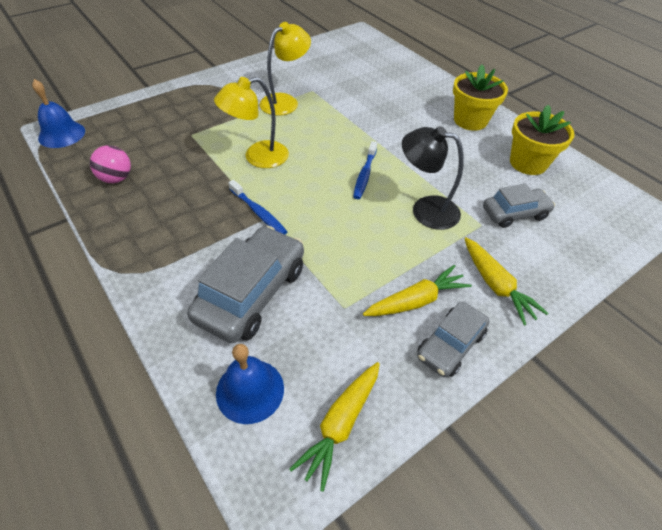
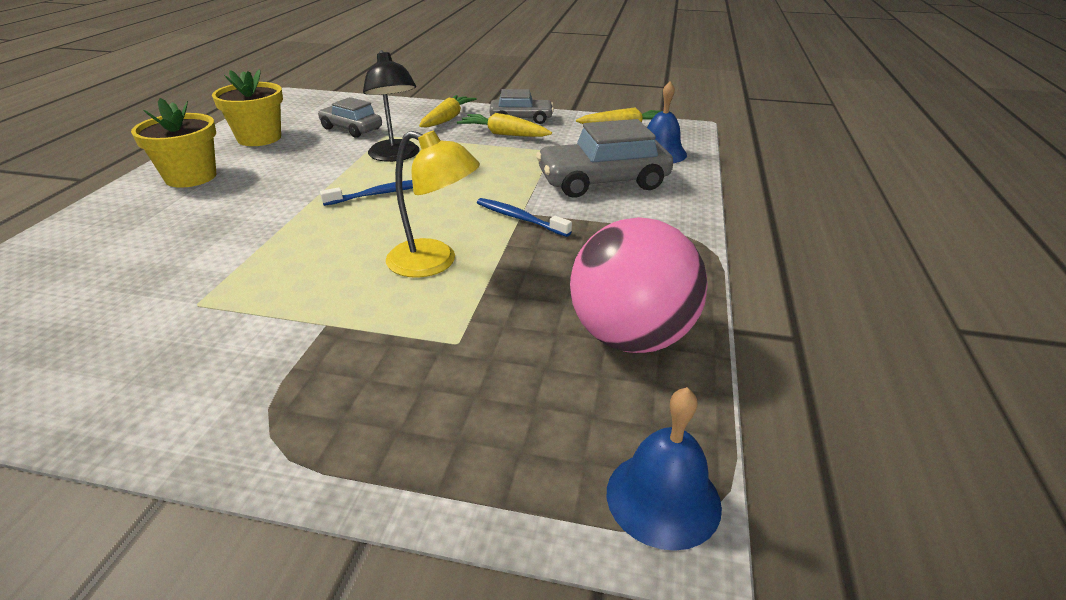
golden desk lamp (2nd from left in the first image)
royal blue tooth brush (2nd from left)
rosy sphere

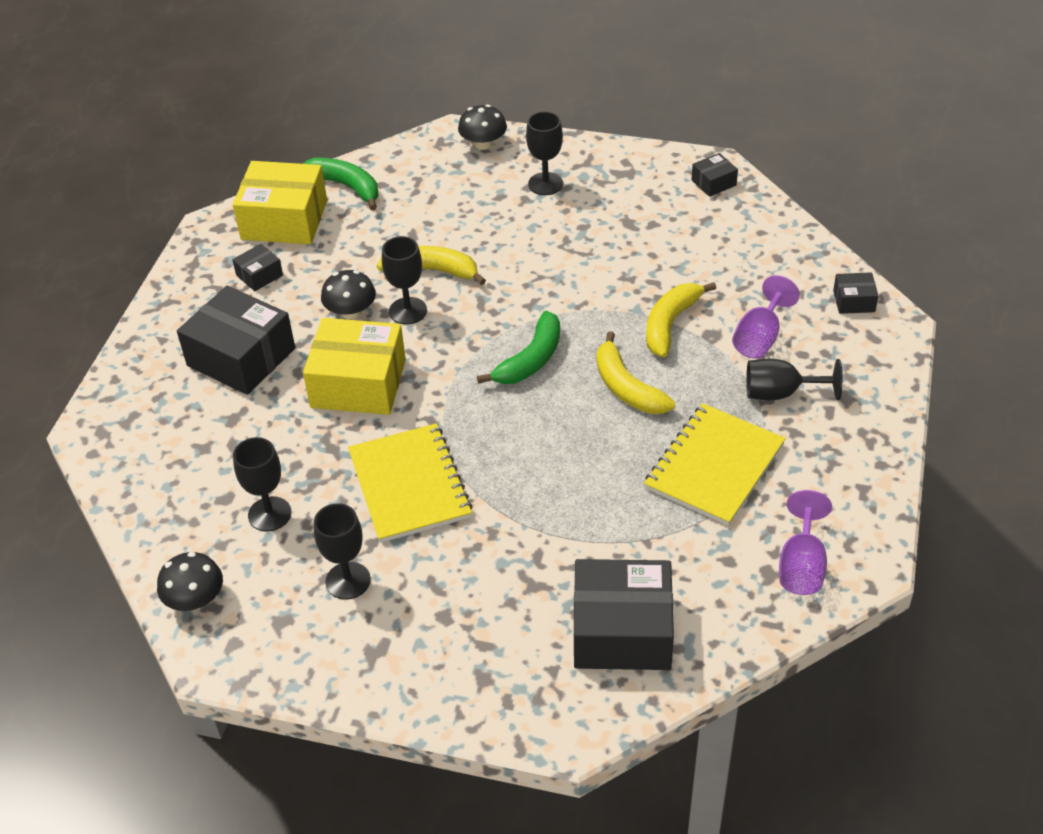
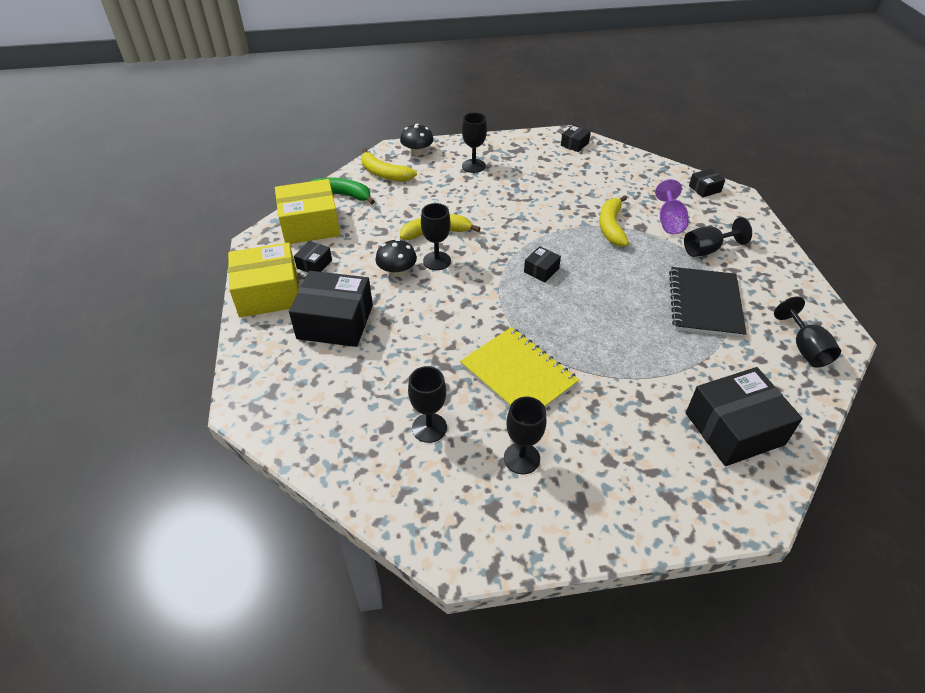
jet-black toadstool (1st from left in the first image)
golden box (1st from left)
golden toy banana (1st from left)
jet-black box (3rd from left)
jet-black exercise book
jet-black chalice (6th from left)

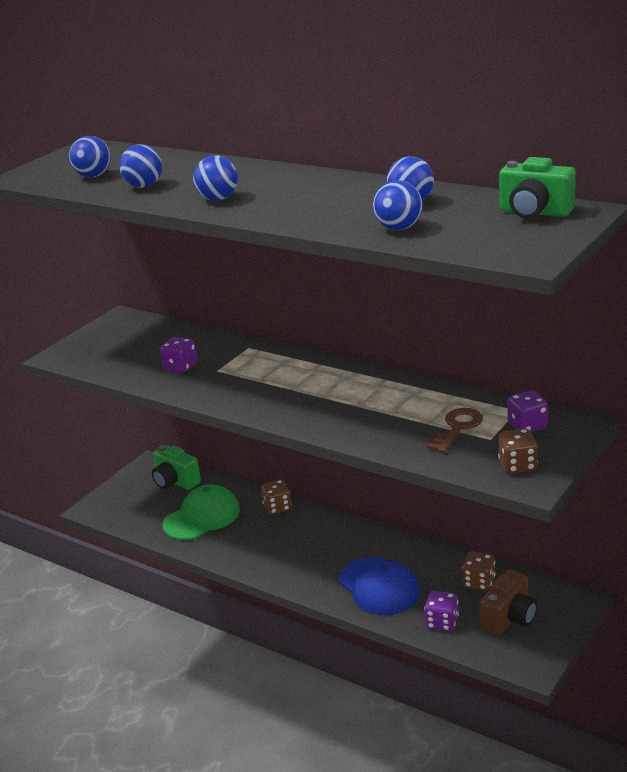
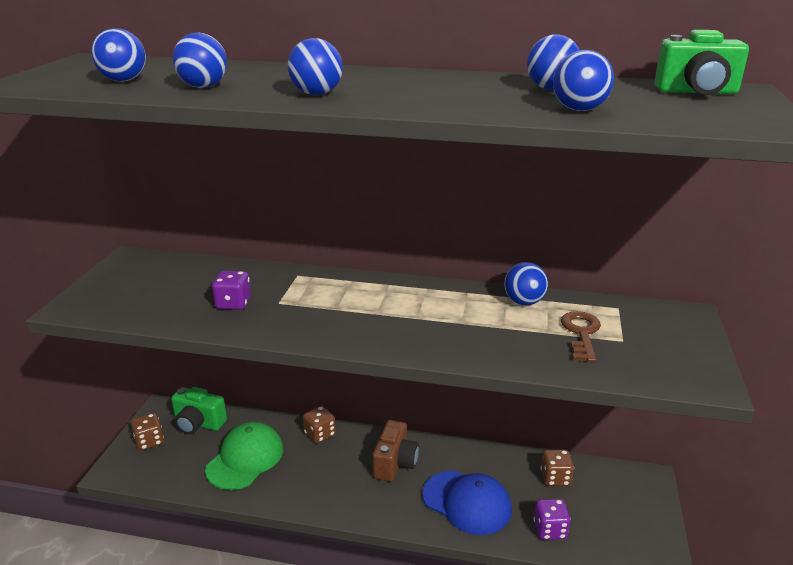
violet die (3rd from left in the first image)
royal blue sphere (4th from left)
dark brown camera
dark brown die (1st from left)

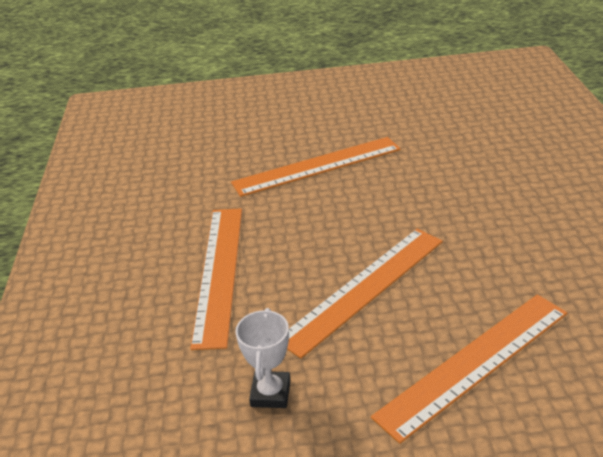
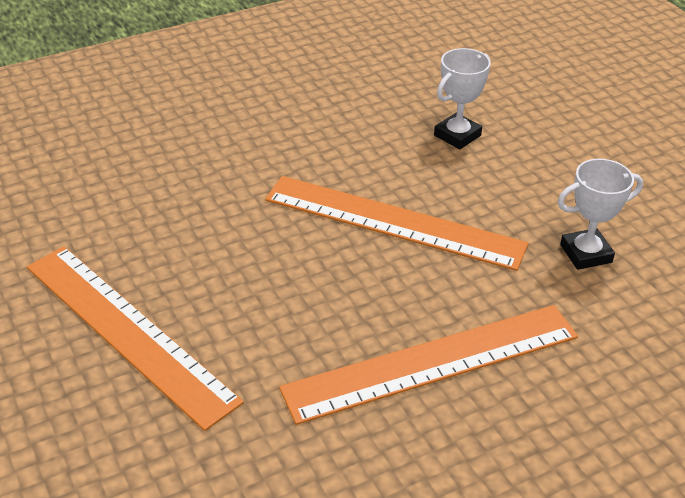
snow-white award cup (1st from left)

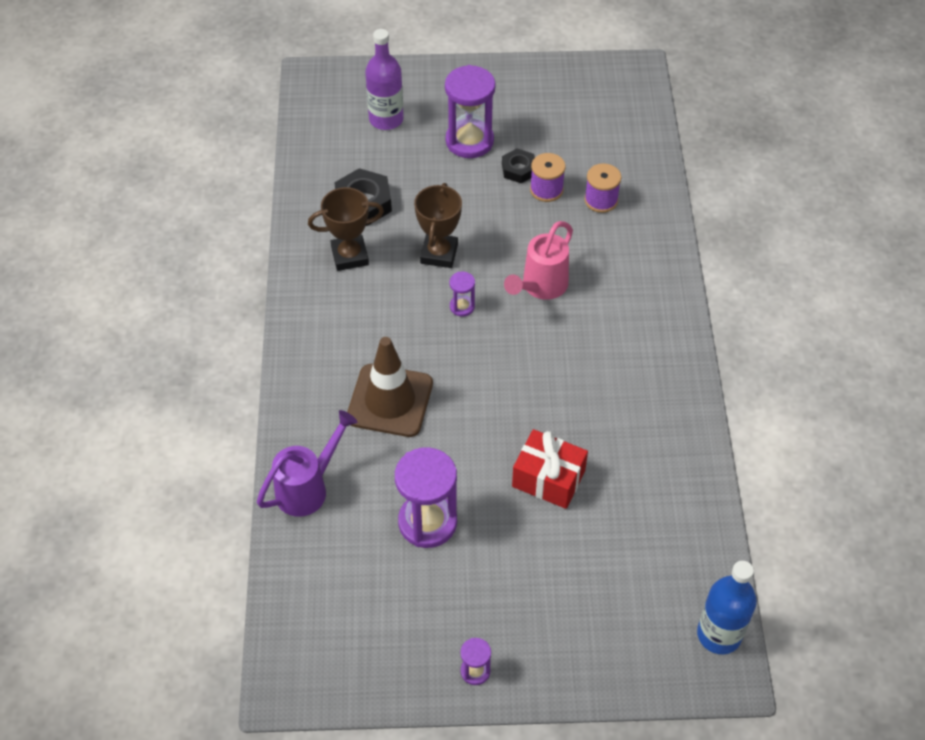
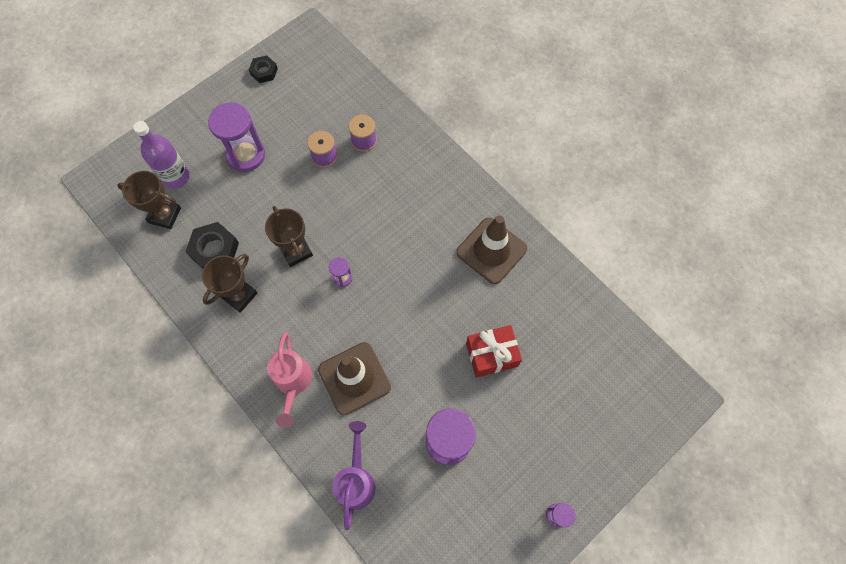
royal blue bottle
dark brown award cup (1st from left)
dark brown road cone (2nd from left)
jet-black hexagon nut (2nd from left)
rosy watering can

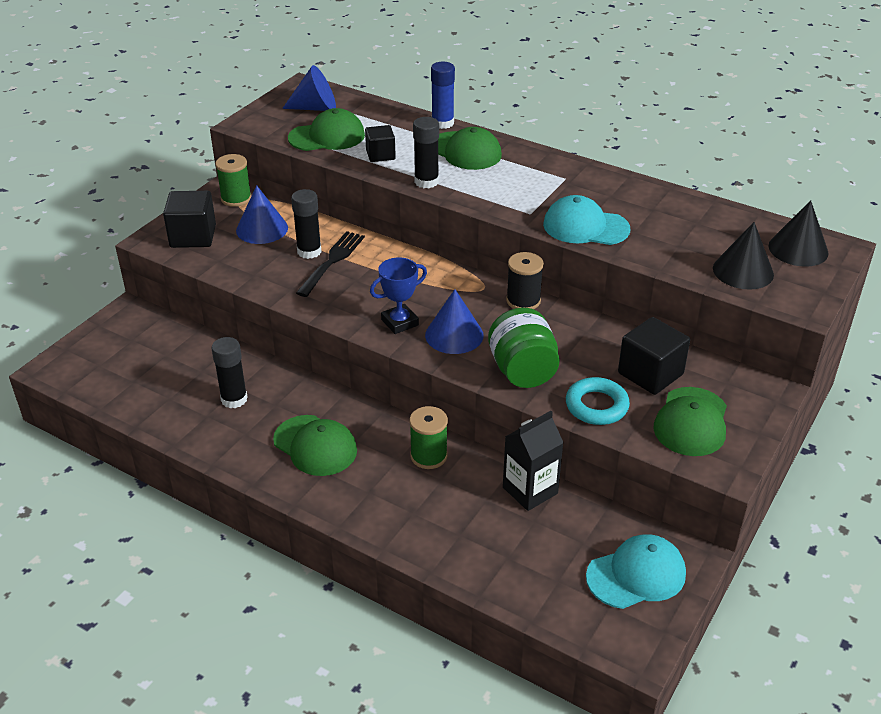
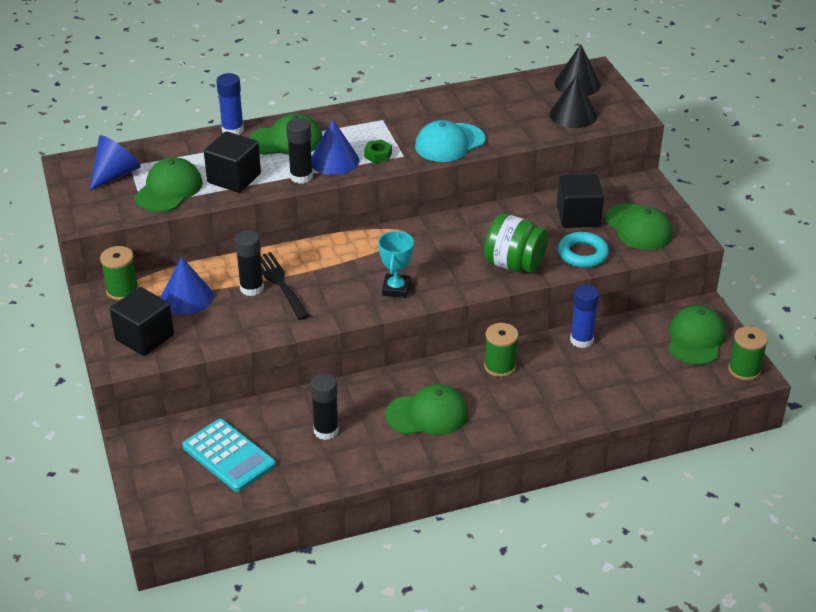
jet-black reel of thread
aqua pocket calculator
emerald hexagon nut
emerald reel of thread (3rd from left)
royal blue cone shape (3rd from left)
royal blue stick of glue (2nd from left)
aqua award cup
emerald baseball cap (5th from left)
jet-black solid cube (2nd from left)

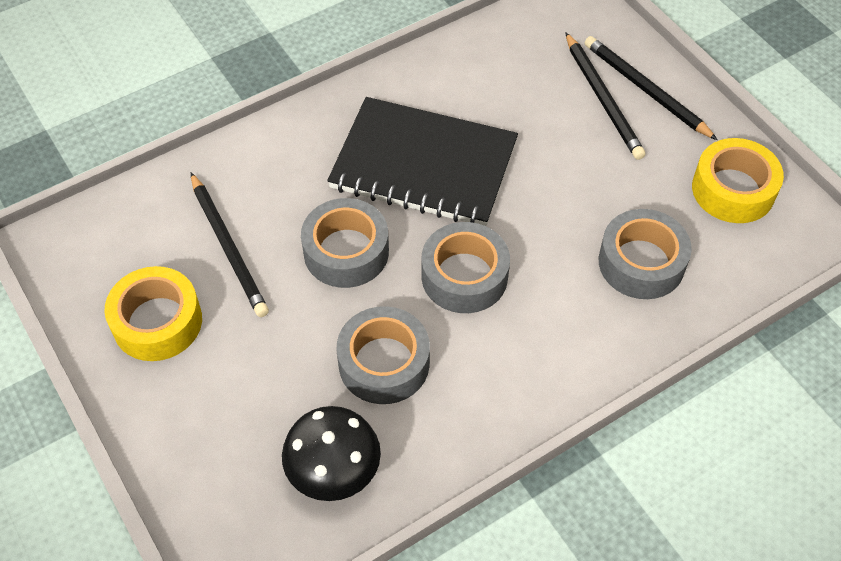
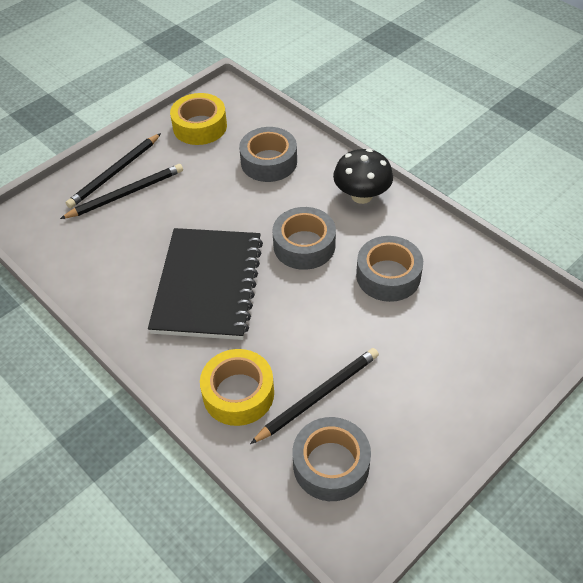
golden sticky tape (2nd from left)
jet-black toadstool
ash-grey sticky tape (3rd from left)

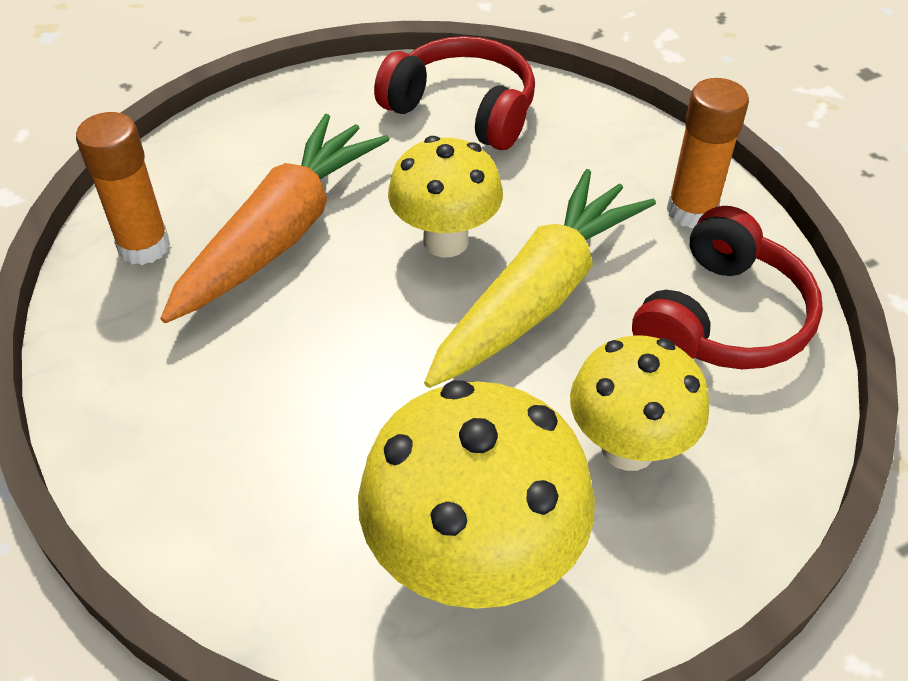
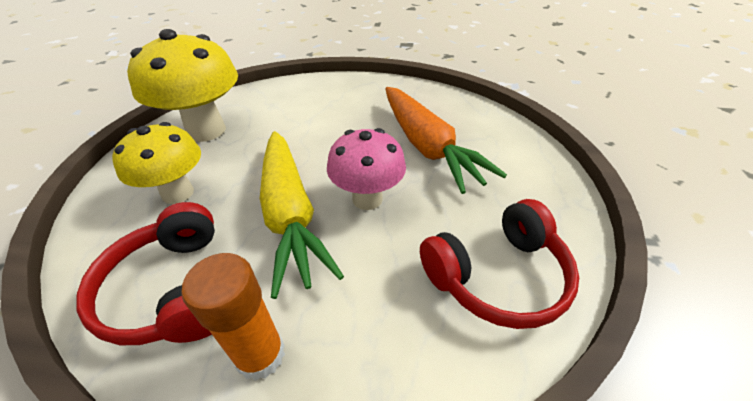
orange stick of glue (1st from left in the first image)
rosy toadstool

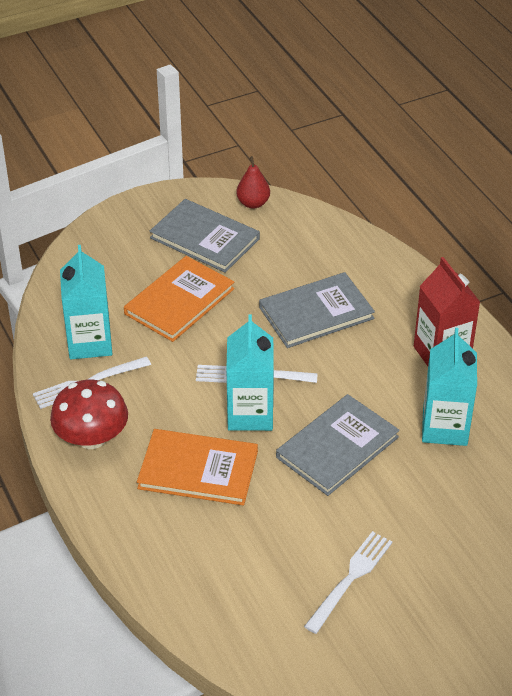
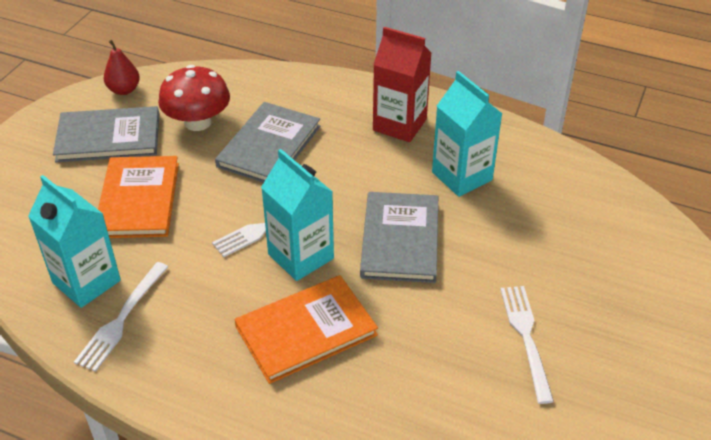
crimson toadstool

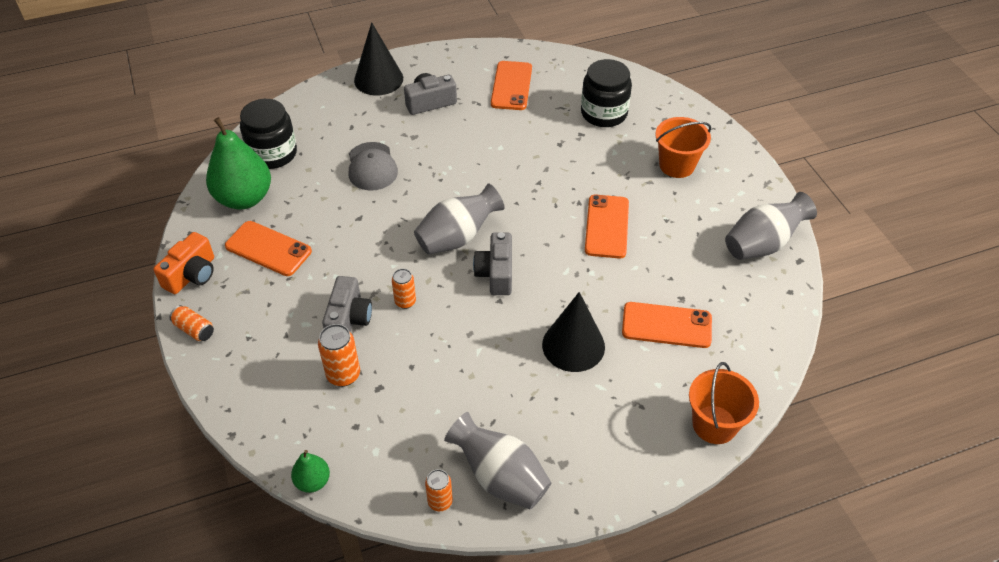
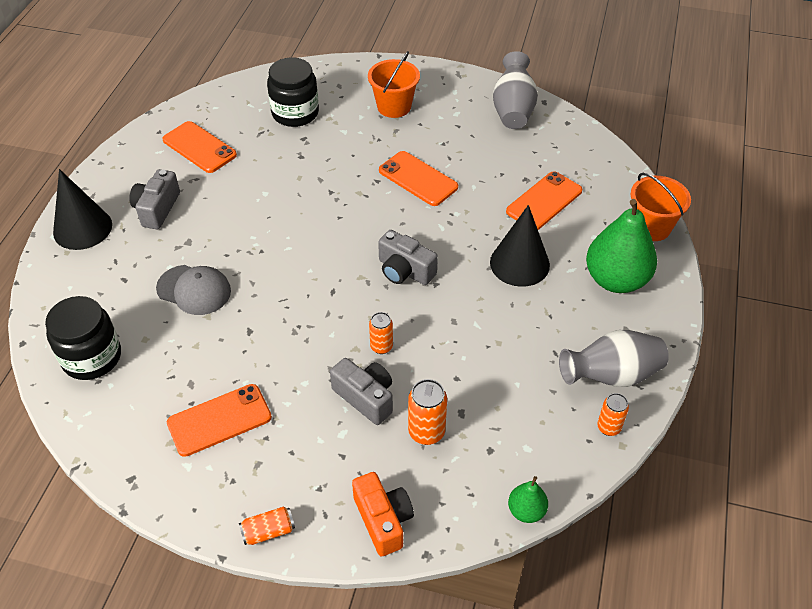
ash-grey vase (1st from left in the first image)
orange camera
emerald pear fruit (2nd from left)

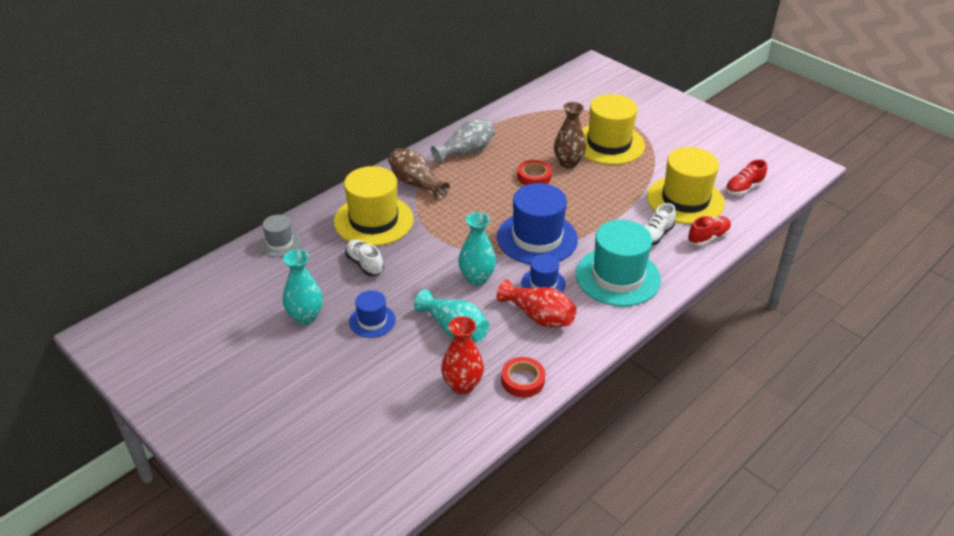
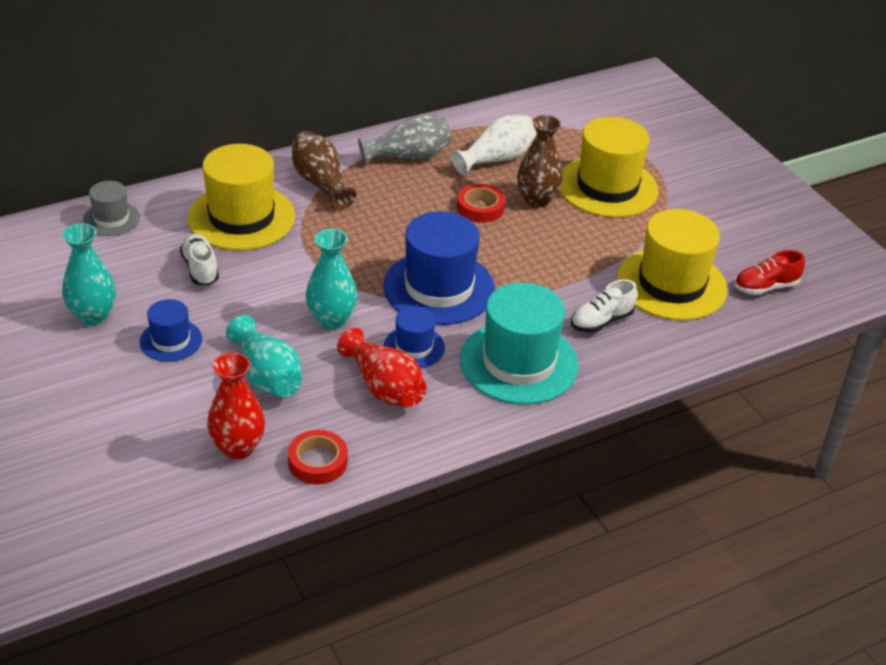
crimson lace-up shoe (1st from left in the first image)
snow-white vase

